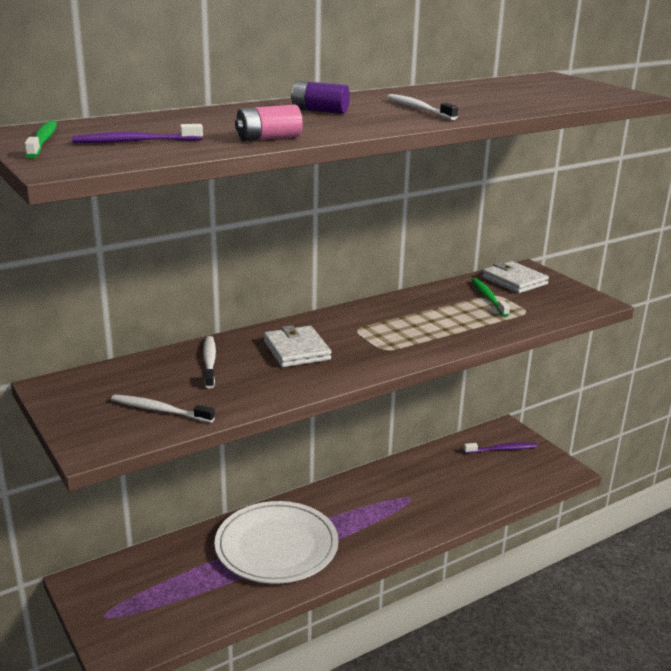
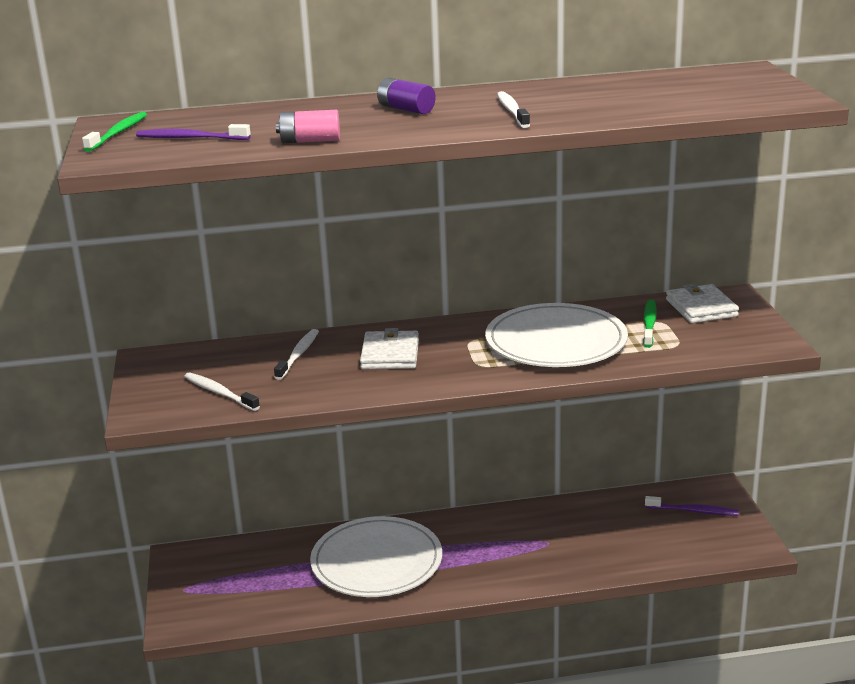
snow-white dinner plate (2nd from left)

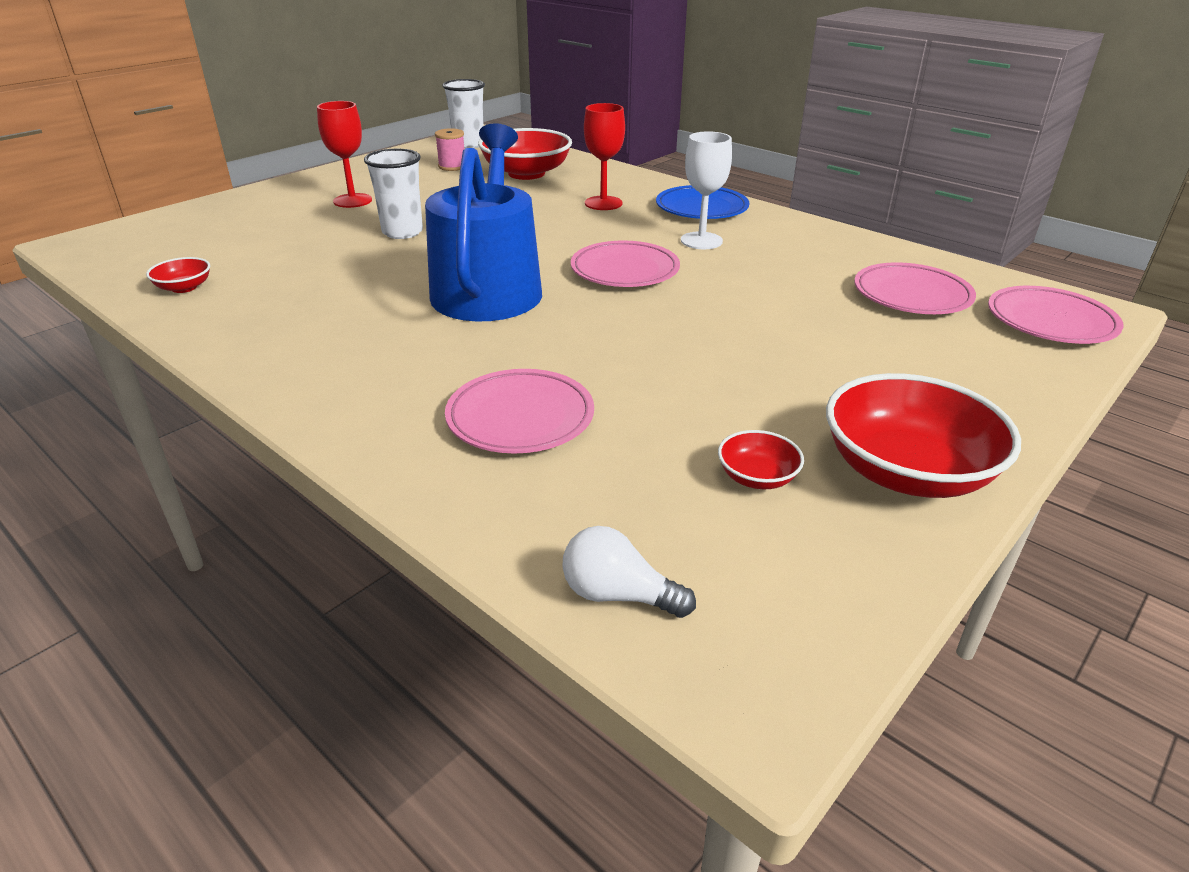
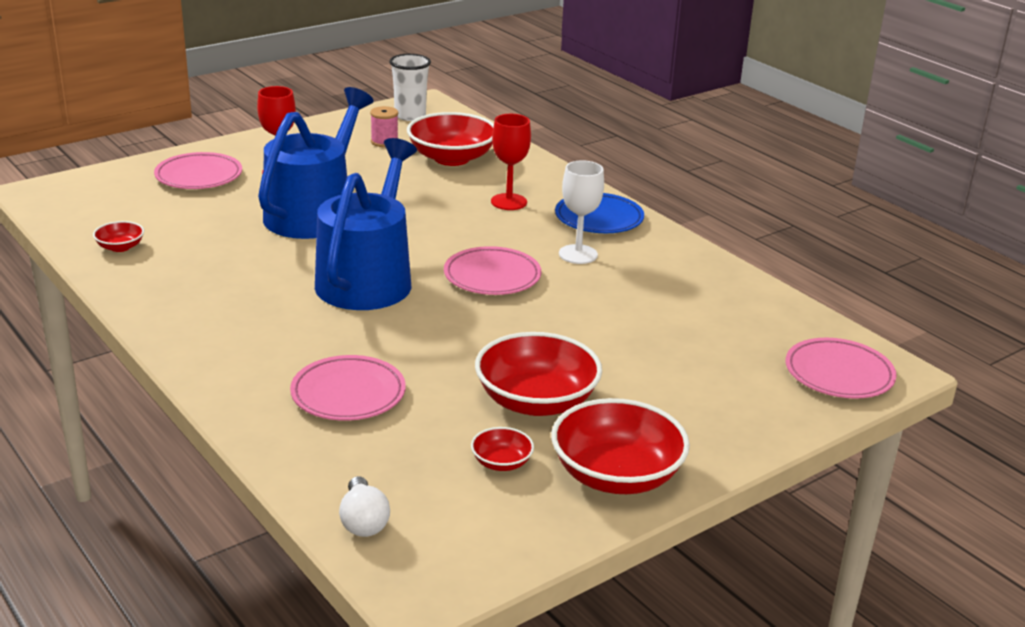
crimson bowl (4th from left)
rosy dinner plate (1st from left)
royal blue watering can (1st from left)
snow-white lightbulb

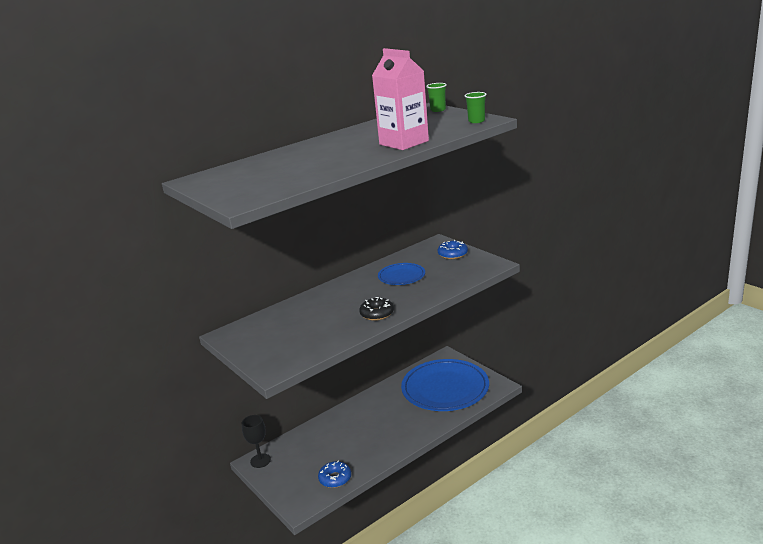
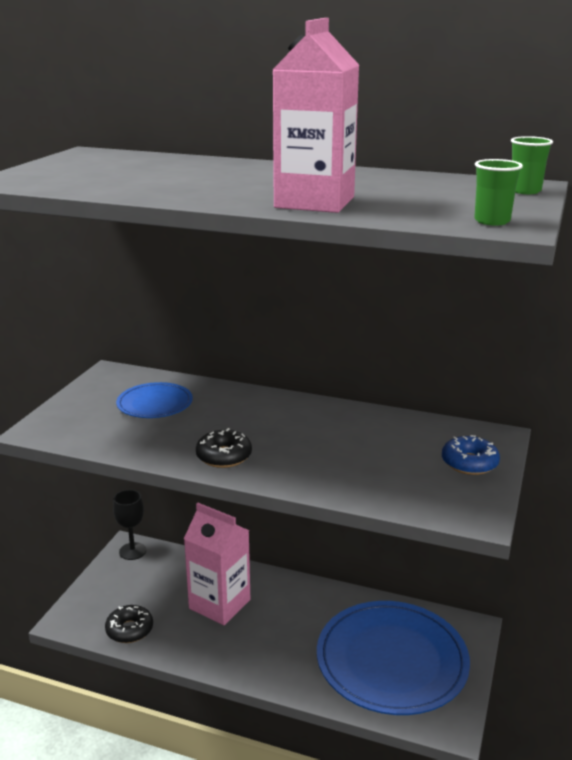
rosy carton (1st from left)
royal blue dinner plate (1st from left)
jet-black glazed donut (1st from left)

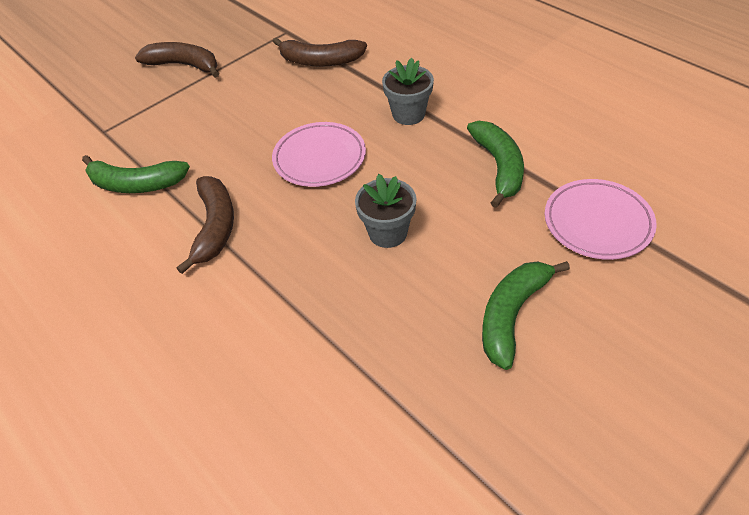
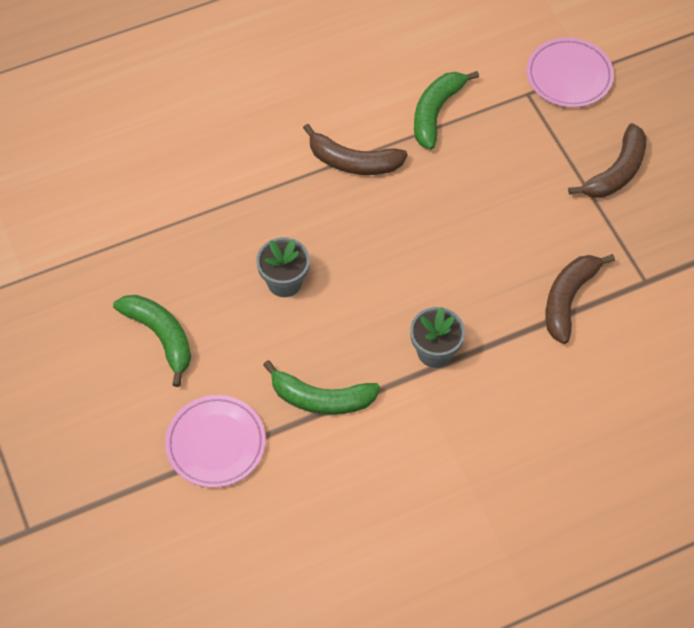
rosy dinner plate (2nd from left)

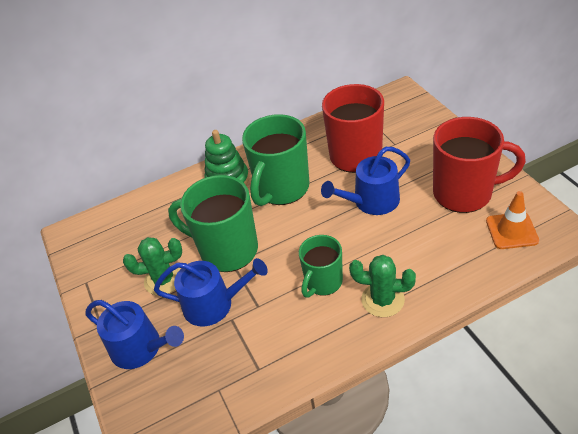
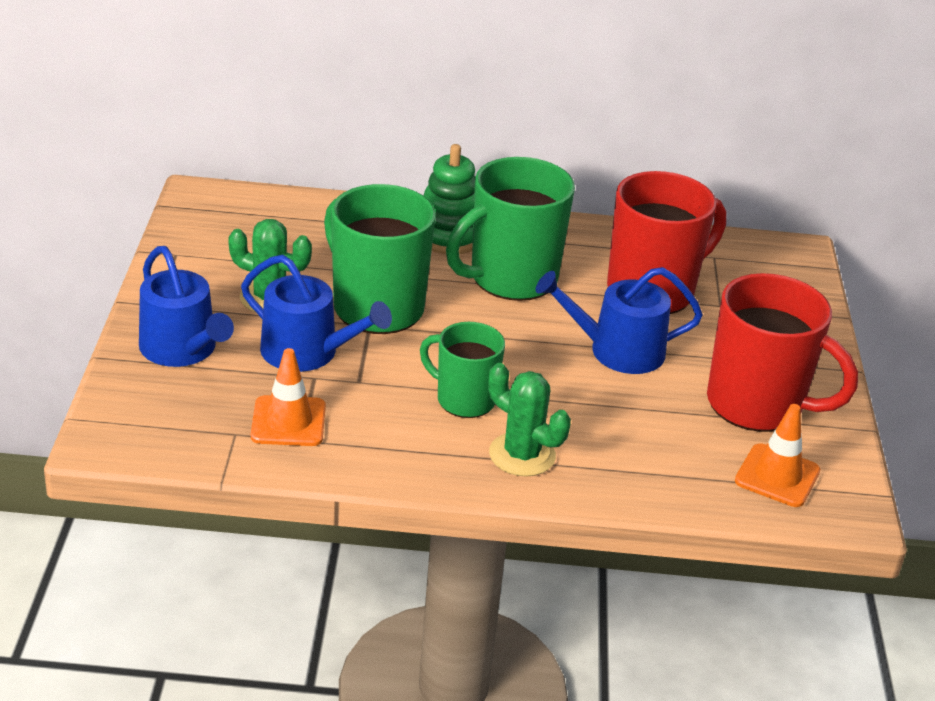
orange road cone (1st from left)
emerald coffee mug (2nd from left)

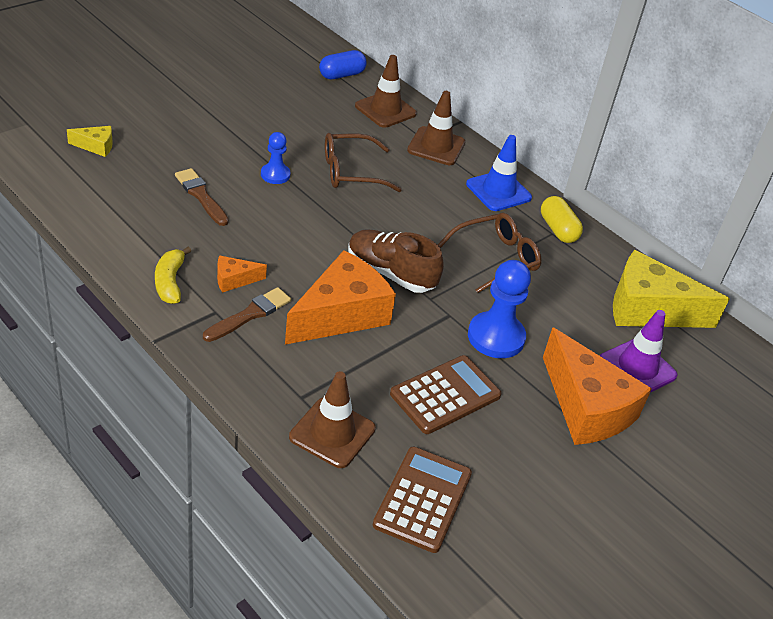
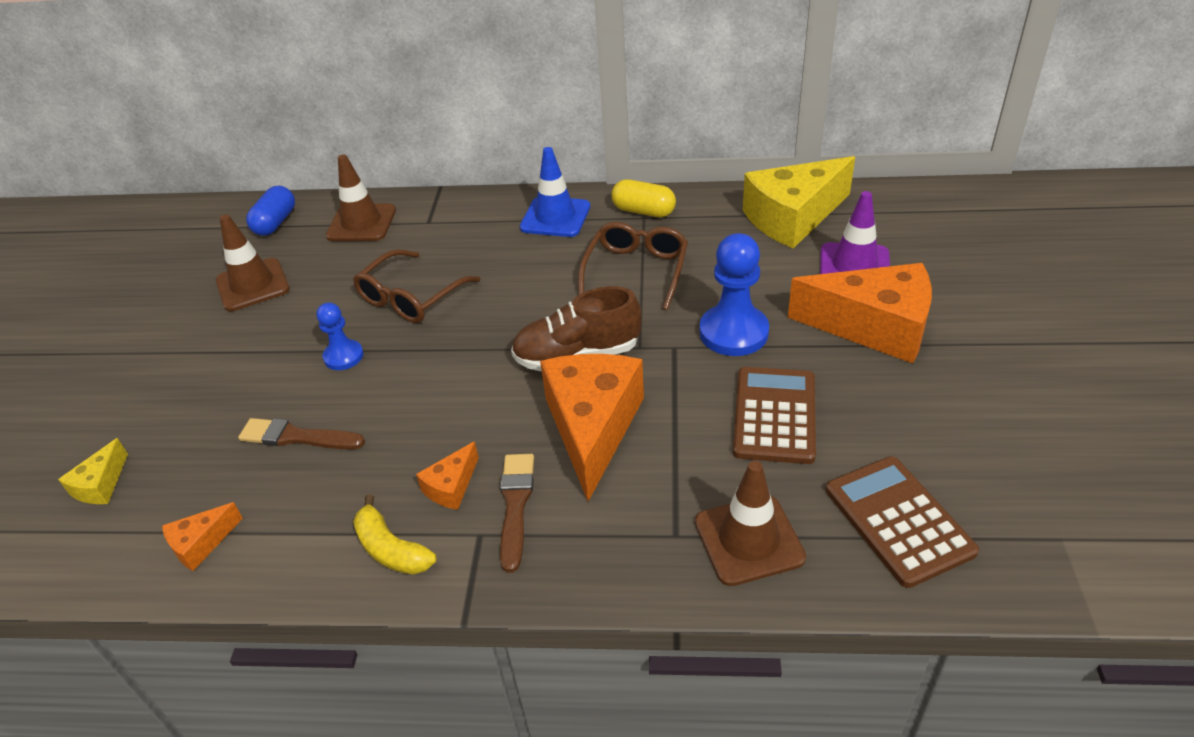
orange cheese (1st from left)
dark brown road cone (1st from left)
golden cheese (1st from left)

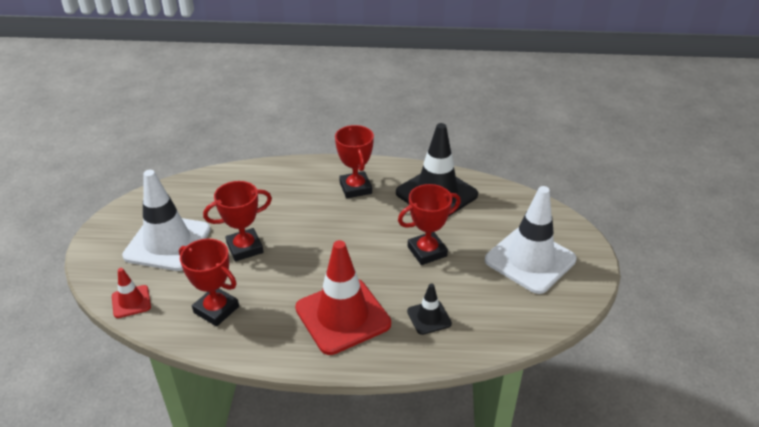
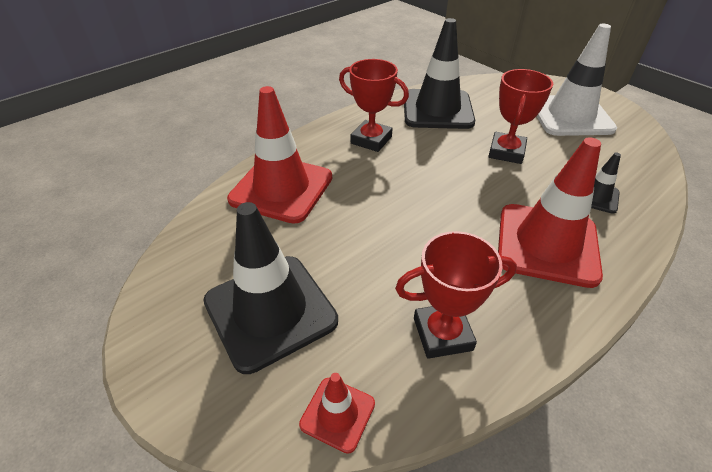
crimson award cup (2nd from left in the first image)
crimson road cone (1st from left)
jet-black road cone (1st from left)

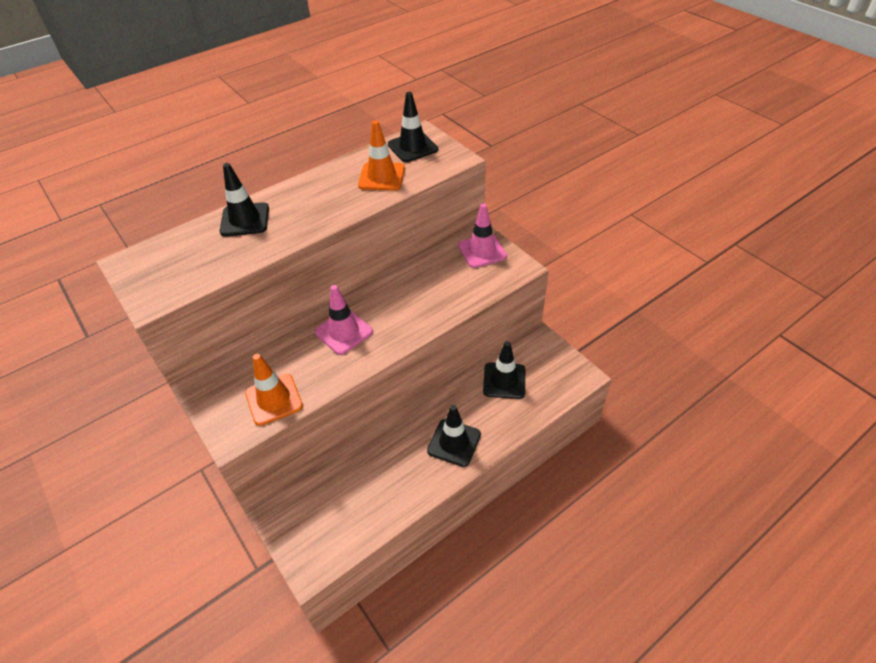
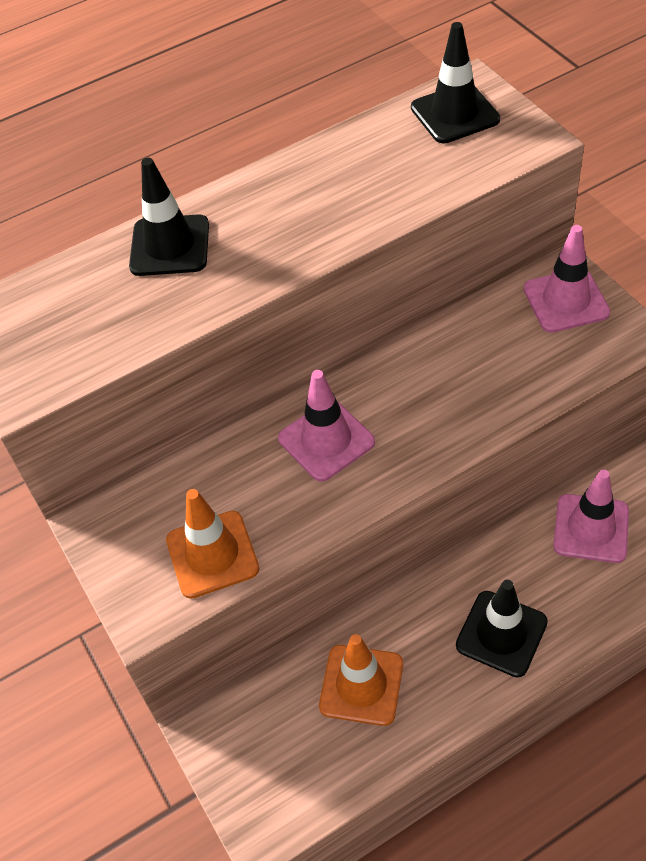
orange road cone (2nd from left)
rosy road cone (3rd from left)

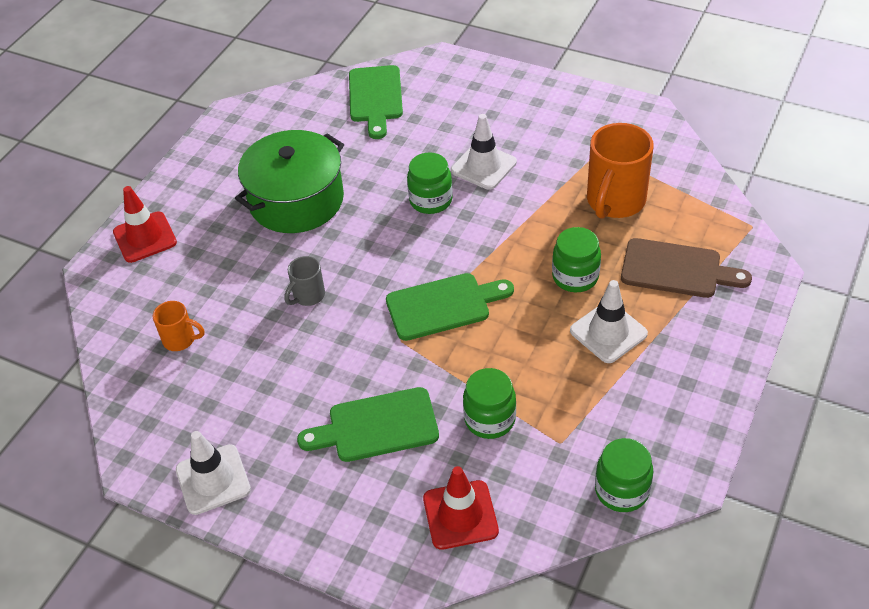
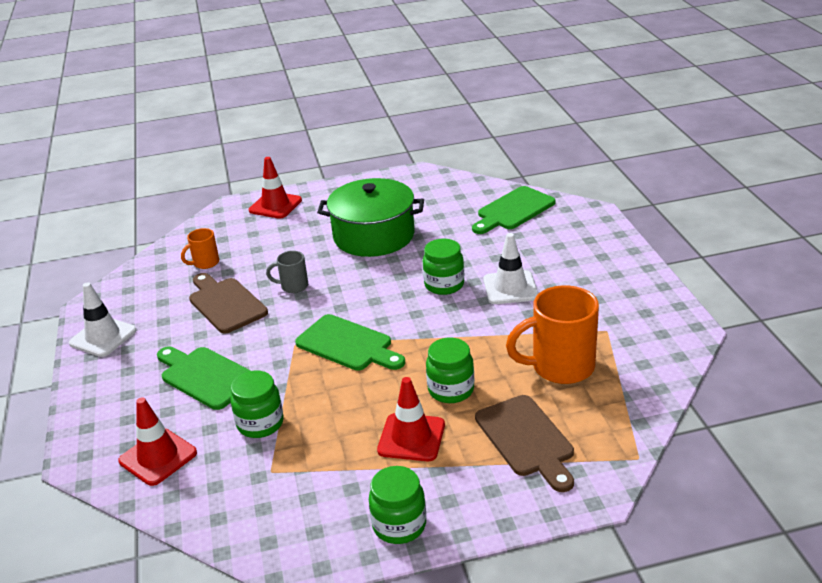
dark brown bread board (1st from left)
emerald jam jar (2nd from left)
crimson road cone (3rd from left)
orange coffee mug (1st from left)

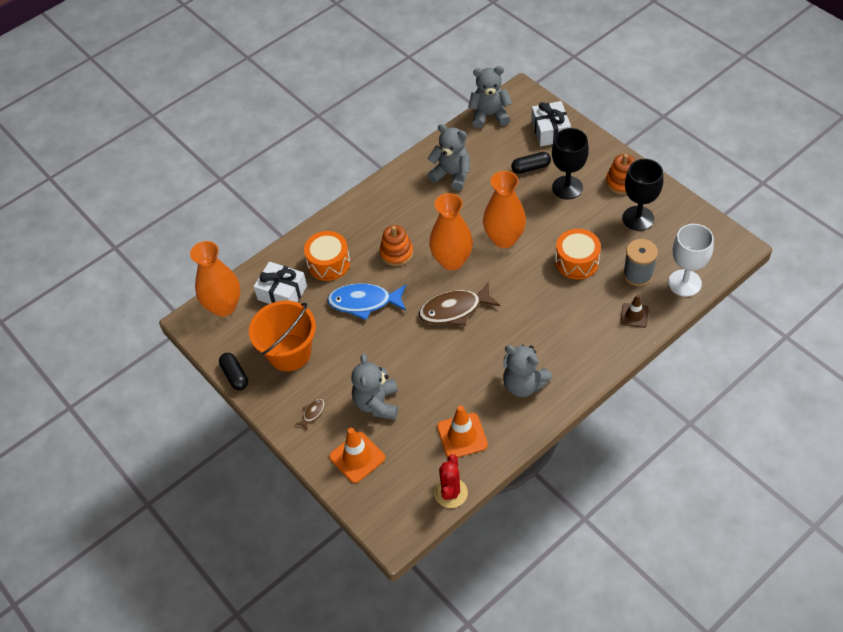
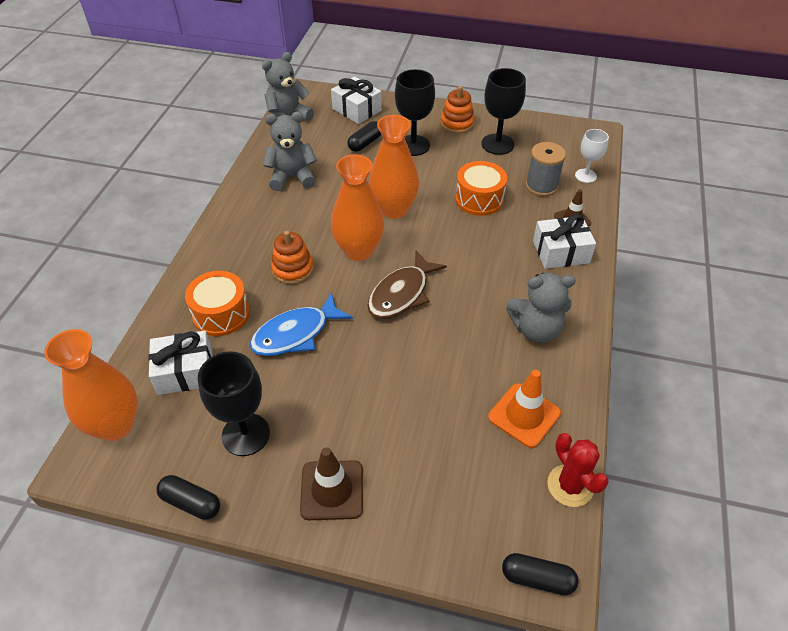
orange road cone (1st from left in the first image)
ash-grey stuffed bear (1st from left in the first image)
jet-black pill (3rd from left)
snow-white wrapped gift (3rd from left)
jet-black chalice (1st from left)
dark brown road cone (1st from left)
snow-white chalice

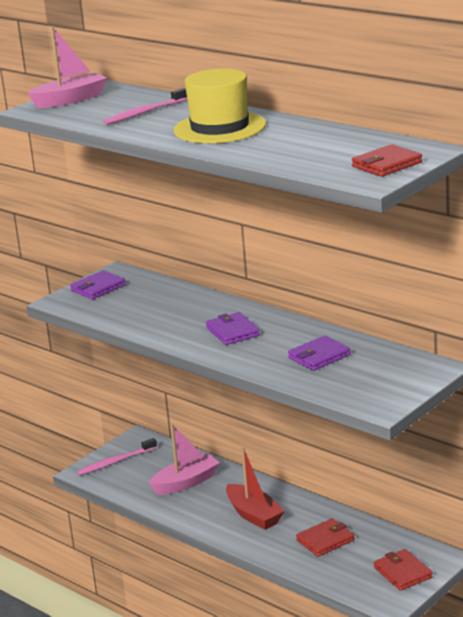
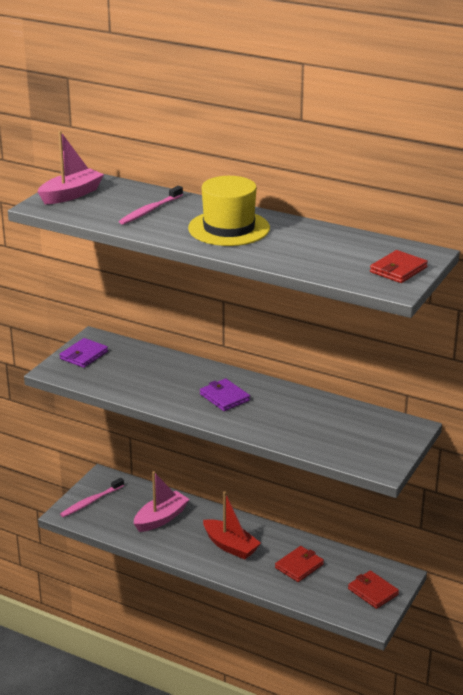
violet card wallet (3rd from left in the first image)

